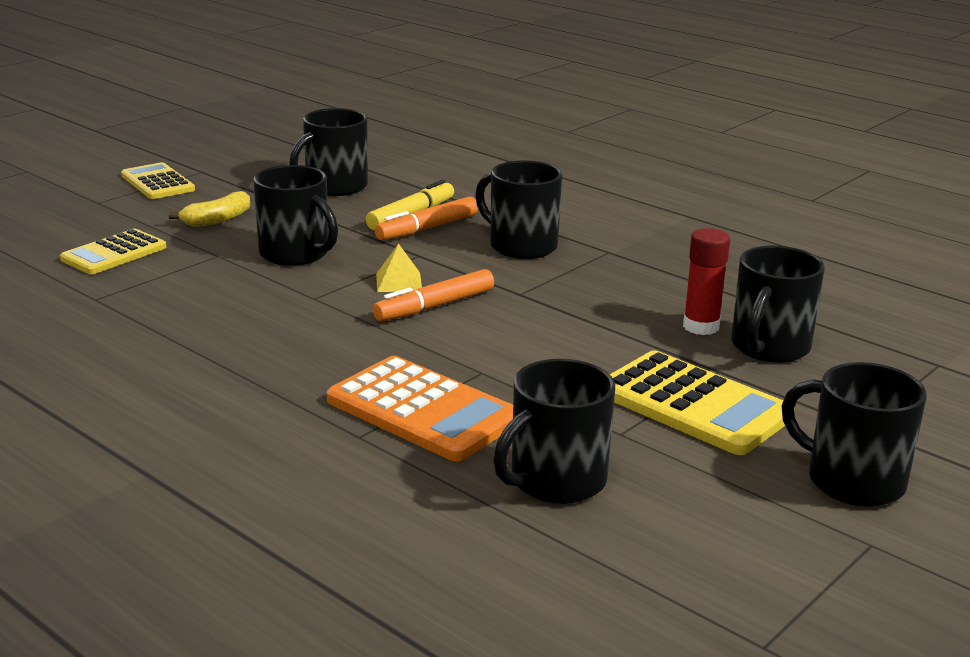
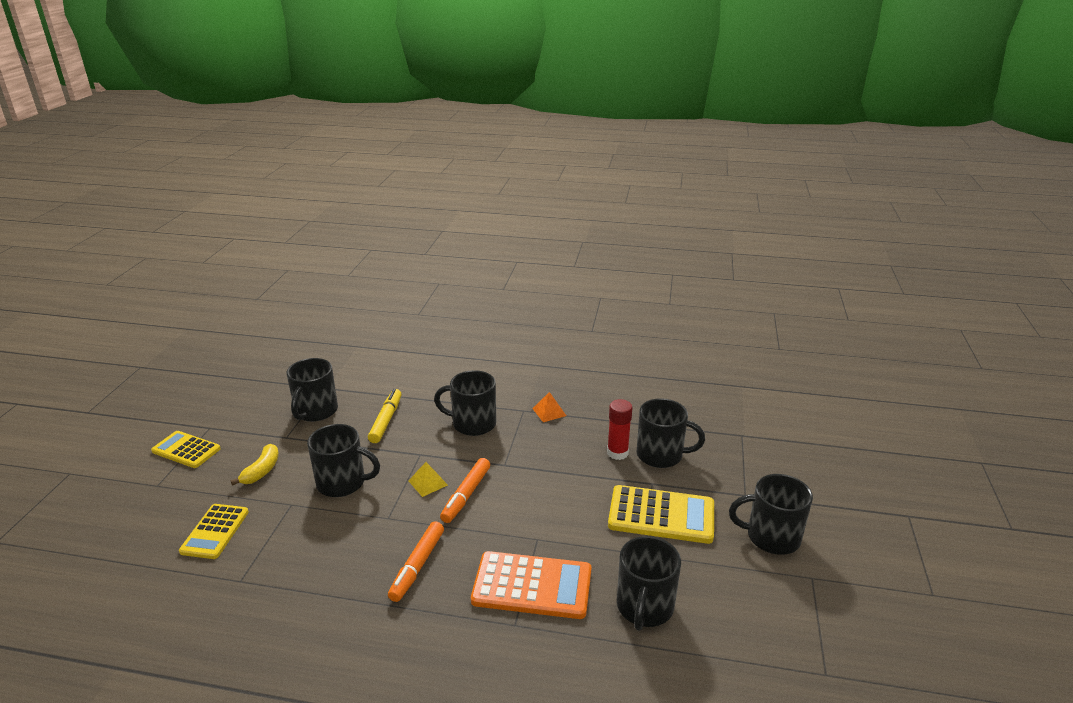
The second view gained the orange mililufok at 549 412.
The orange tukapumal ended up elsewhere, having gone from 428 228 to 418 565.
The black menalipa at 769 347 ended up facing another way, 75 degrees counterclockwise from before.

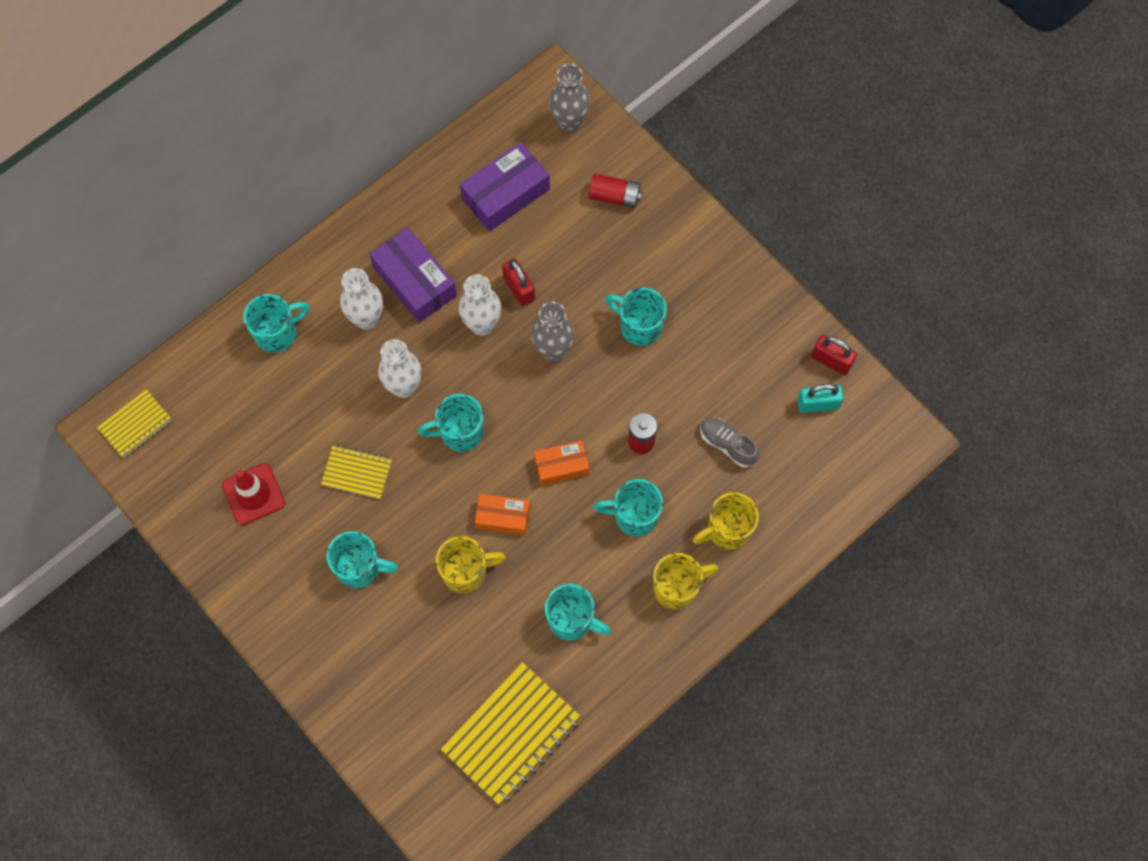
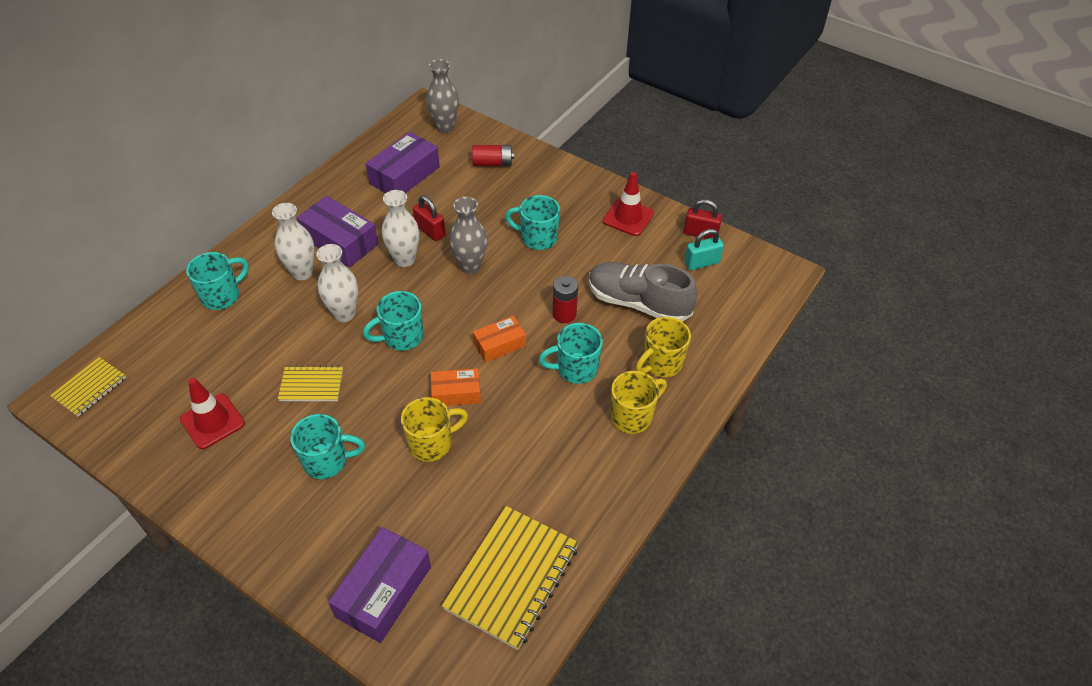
The second view lost the turquoise menalipa at 571 620.
The second view gained the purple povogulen at 383 591.
The second view gained the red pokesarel at 628 217.
The size of the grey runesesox at 727 444 changed by a factor of 1.85.

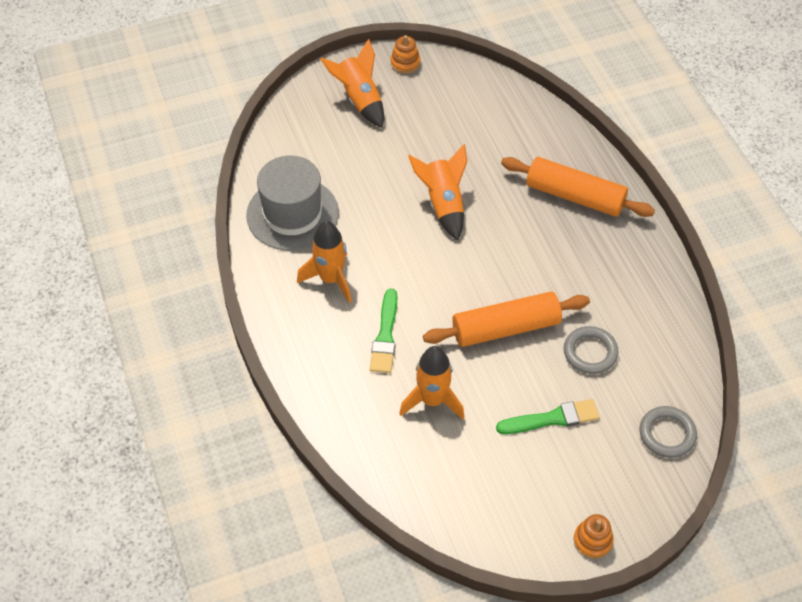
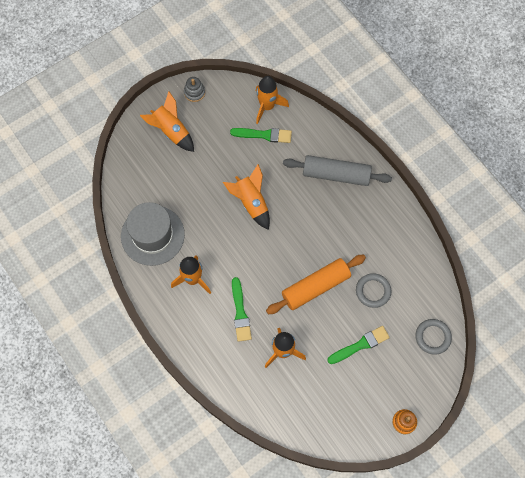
The second view gained the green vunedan at 264 135.
The second view gained the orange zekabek at 267 106.
What was the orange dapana at 405 63 turned into the grey dapana at 194 92.
What was the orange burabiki at 575 196 turned into the grey burabiki at 336 174.

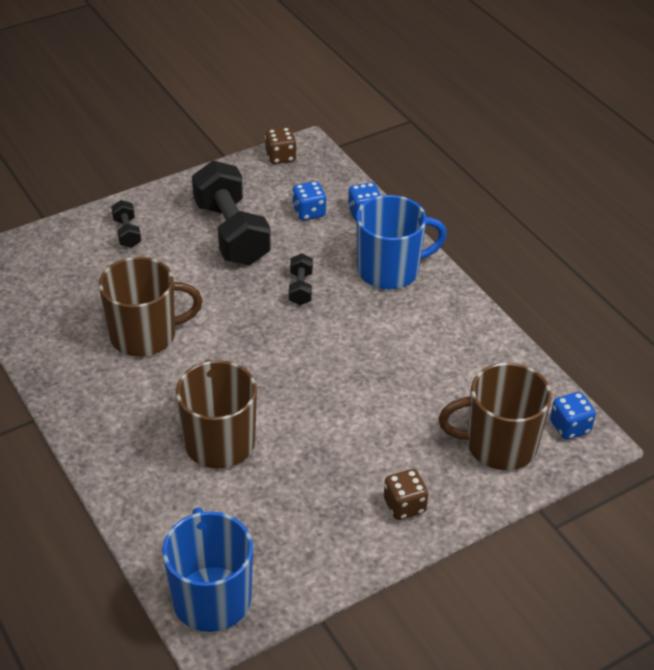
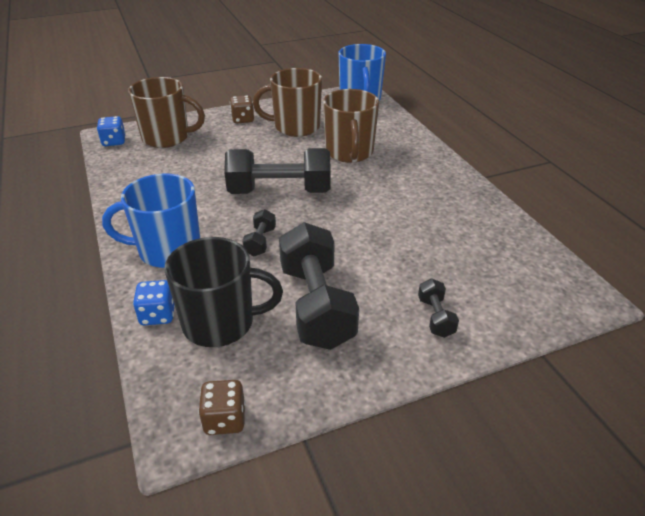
The second view gained the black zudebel at 279 191.
The brown menalipa ended up elsewhere, having gone from 145 335 to 295 127.
Where the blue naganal stood at 309 212, the black menalipa came to stand at 220 323.

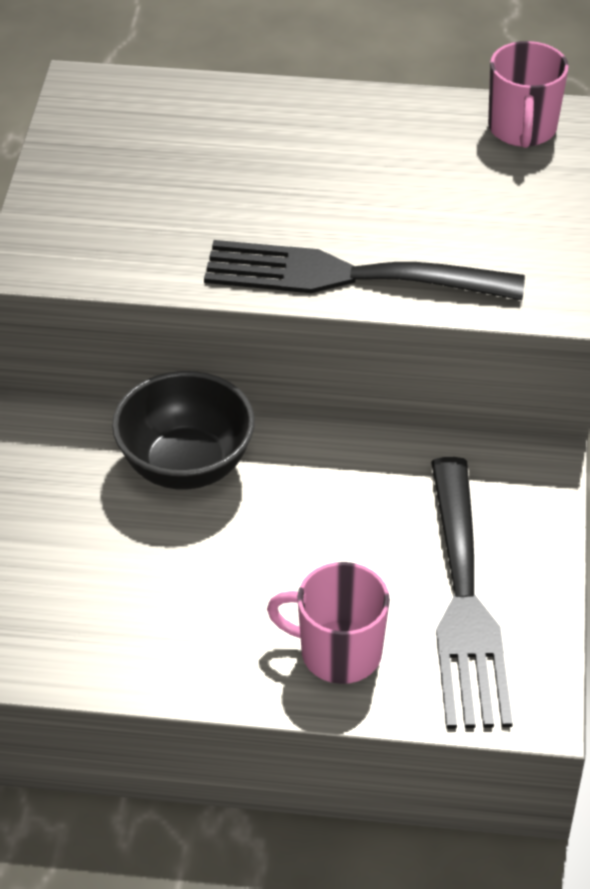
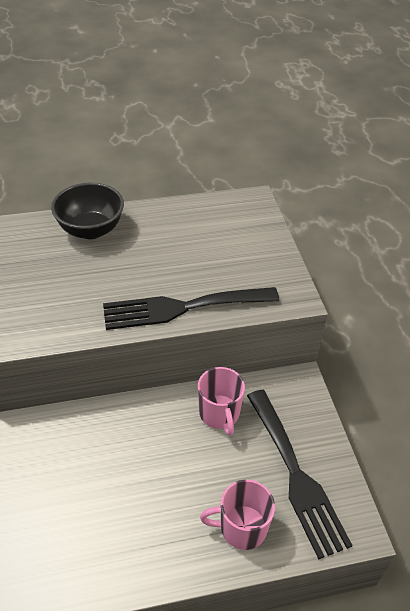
The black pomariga ended up elsewhere, having gone from 186 465 to 91 230.
The pink menalipa ended up elsewhere, having gone from 522 129 to 219 413.

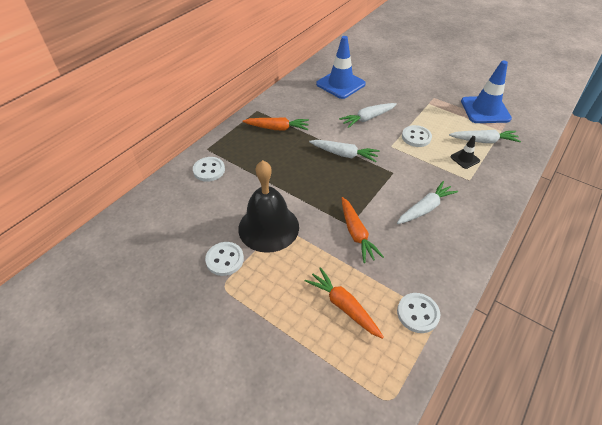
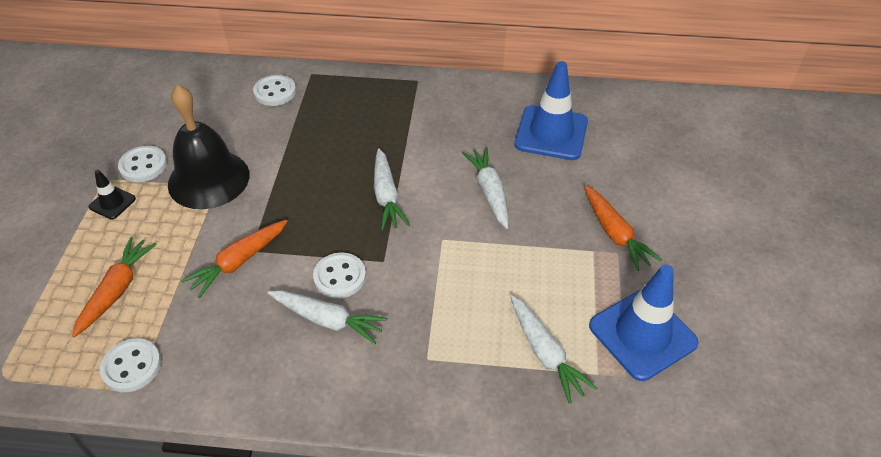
The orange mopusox ended up elsewhere, having gone from 277 128 to 615 234.
The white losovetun ended up elsewhere, having gone from 416 137 to 340 277.
The black pokesarel ended up elsewhere, having gone from 465 159 to 112 203.
The white mopusox at 367 118 ended up facing another way, 45 degrees clockwise from before.

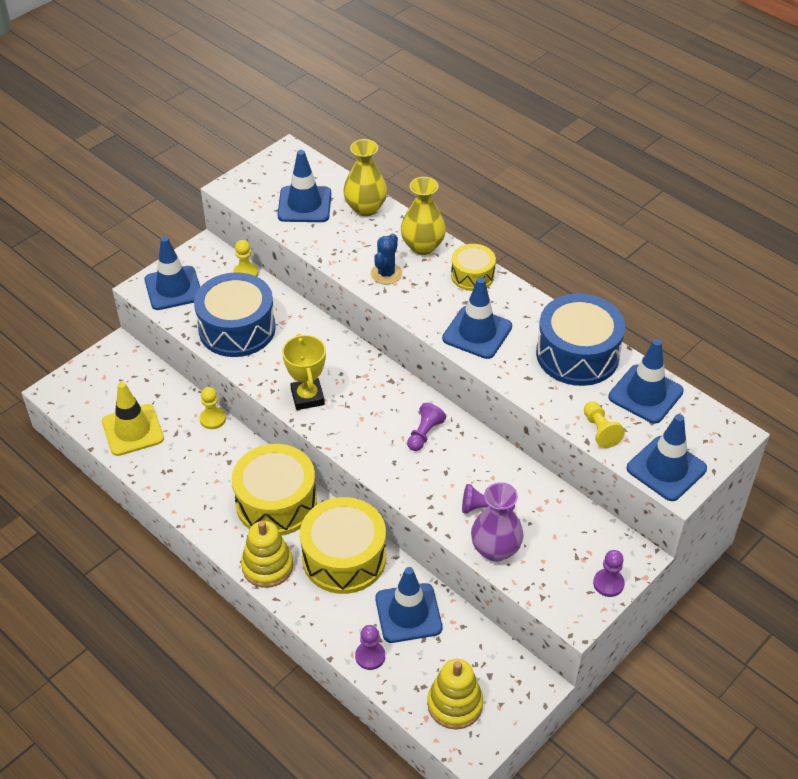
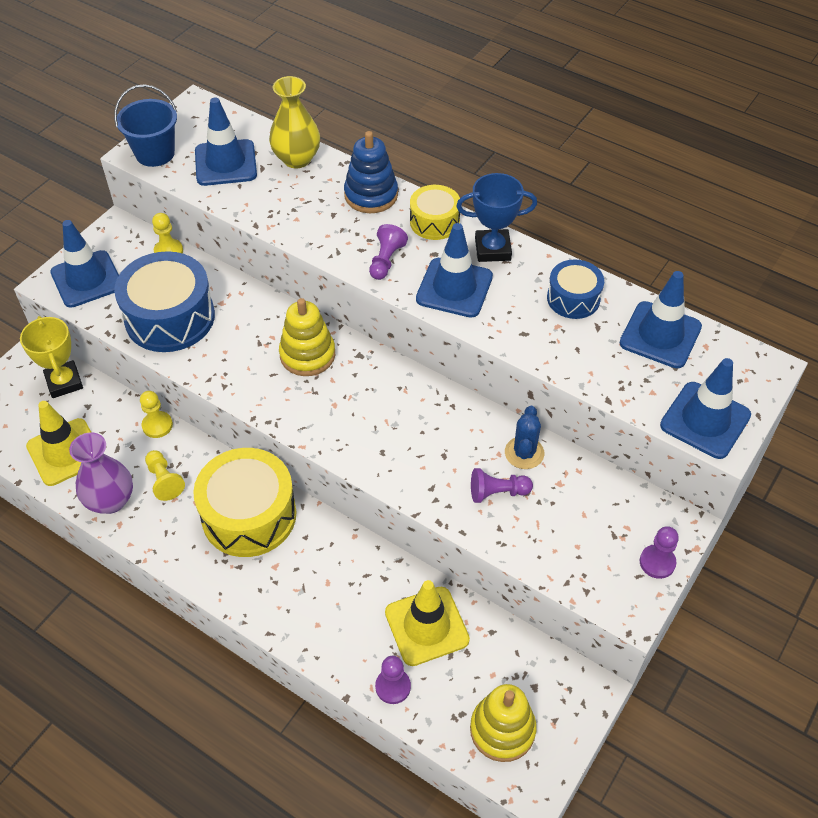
The second view lost the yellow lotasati at 344 557.
The second view gained the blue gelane at 155 153.
The second view gained the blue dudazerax at 492 249.
The yellow dapana ended up elsewhere, having gone from 267 566 to 307 355.
The yellow dudazerax ended up elsewhere, having gone from 307 397 to 64 382.
The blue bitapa ended up elsewhere, having gone from 386 274 to 524 453.
The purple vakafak ended up elsewhere, having gone from 424 434 to 386 260.
The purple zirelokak ended up elsewhere, having gone from 495 549 to 110 500.
The yellow vakafak ended up elsewhere, having gone from 600 431 to 164 481.
Where the yellow zirelokak stood at 422 246, the blue dapana came to stand at 371 195.
What was the blue pokesarel at 408 613 turned into the yellow pokesarel at 426 626.
The size of the blue lotasati at 577 354 changed by a factor of 0.55.

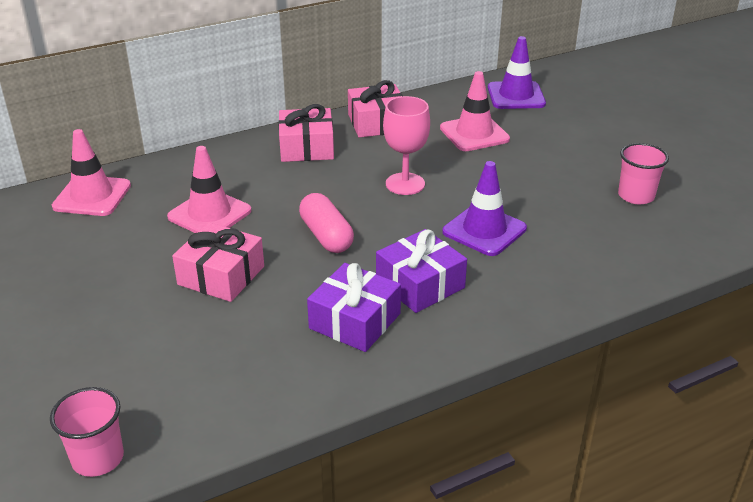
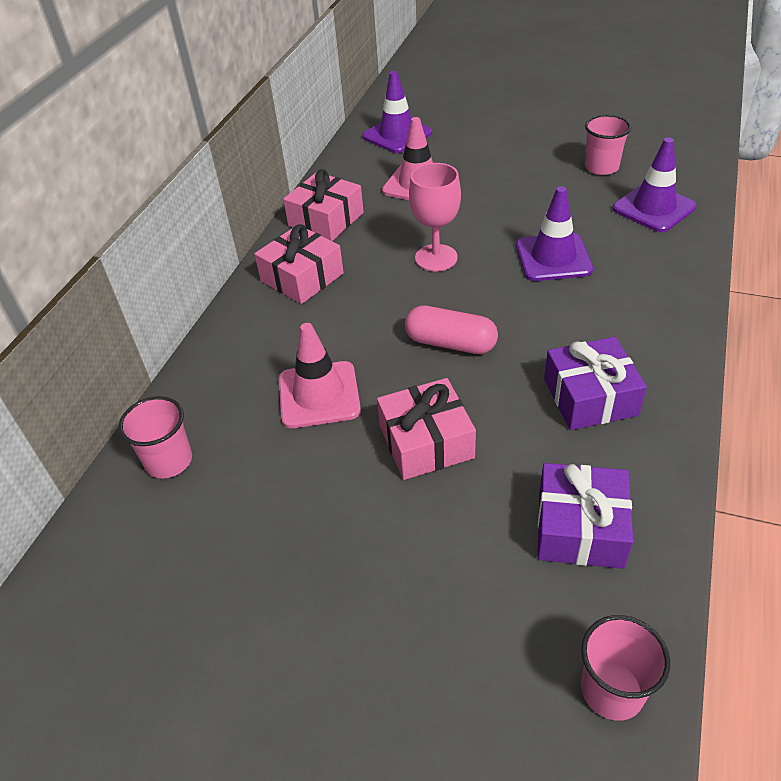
The second view gained the purple pokesarel at 653 208.
The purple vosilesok ended up elsewhere, having gone from 420 284 to 580 528.
Where the pink pokesarel stood at 92 196, the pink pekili came to stand at 169 461.

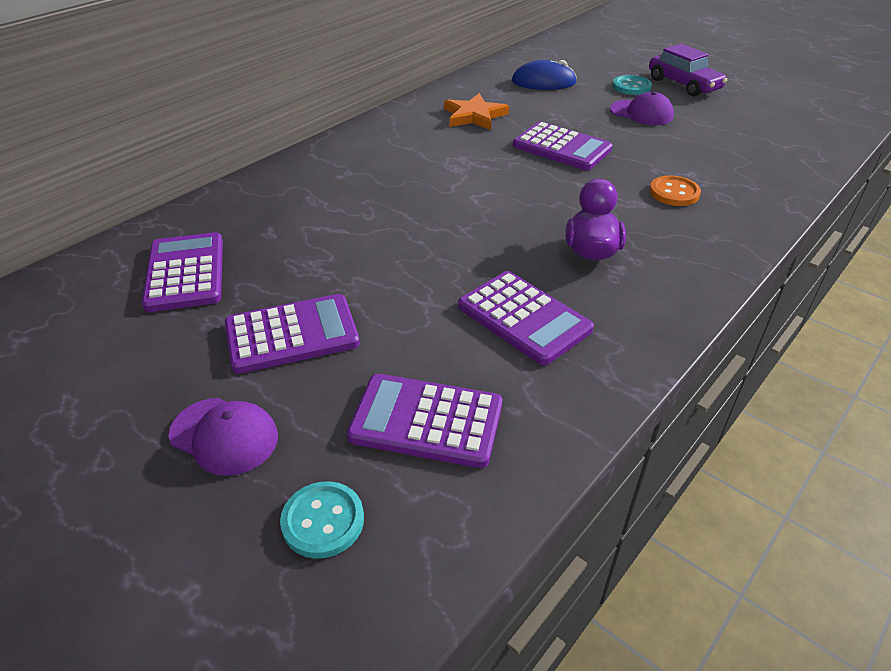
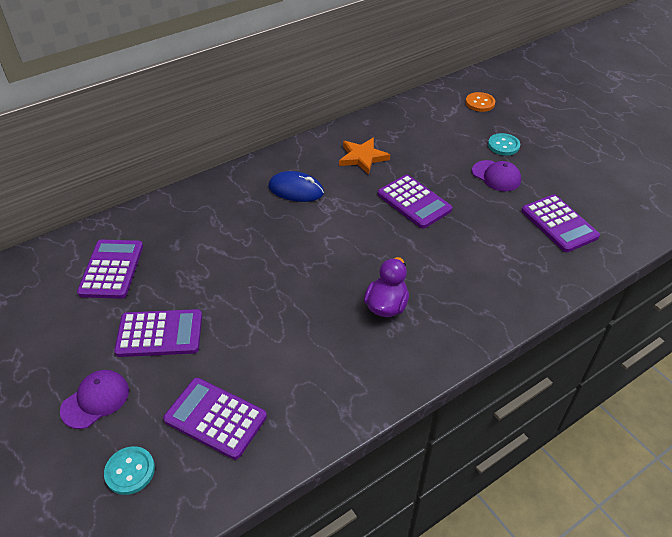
The second view lost the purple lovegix at 683 84.
The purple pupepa ended up elsewhere, having gone from 524 318 to 559 224.
The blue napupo ended up elsewhere, having gone from 543 82 to 296 190.
The orange losovetun ended up elsewhere, having gone from 674 193 to 480 103.
The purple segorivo at 224 436 ended up facing another way, 90 degrees counterclockwise from before.

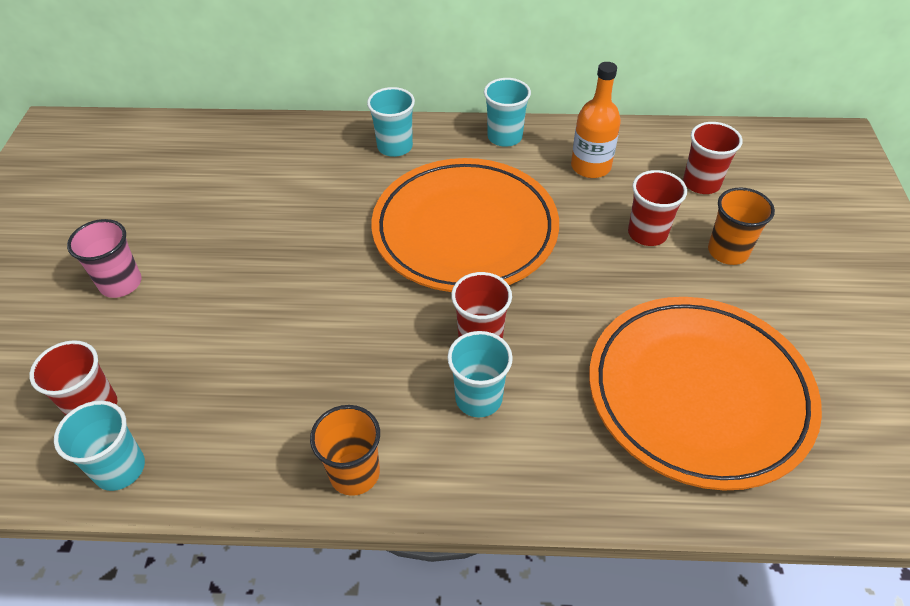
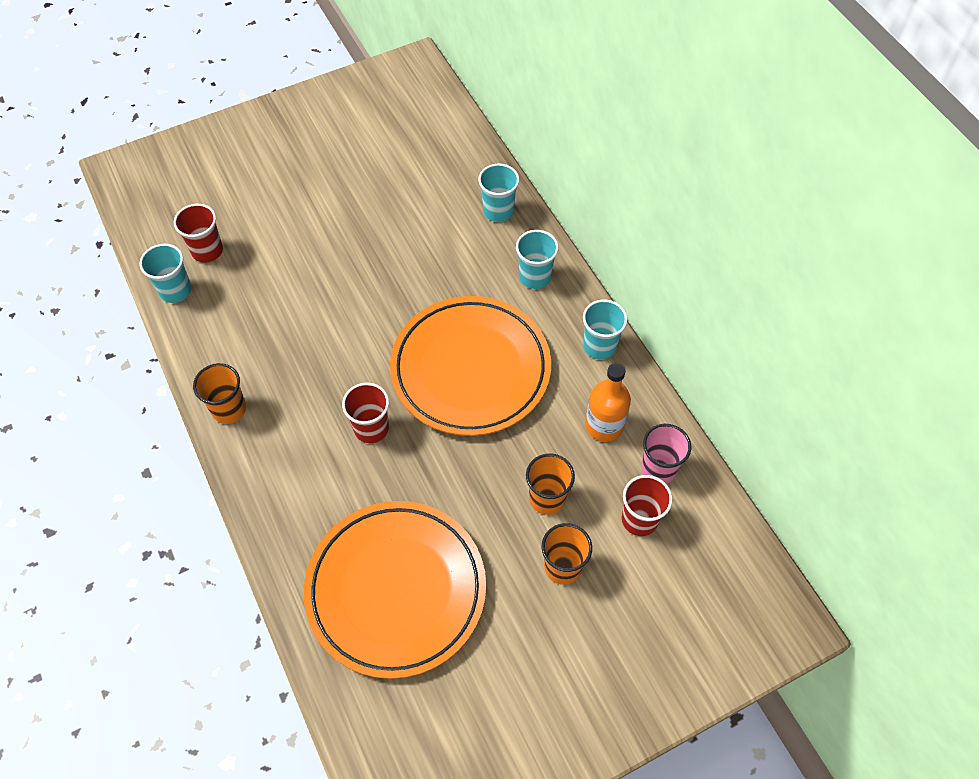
The pink pekili ended up elsewhere, having gone from 121 283 to 658 469.
The turquoise pekili ended up elsewhere, having gone from 478 398 to 498 211.
What was the red pekili at 647 233 turned into the orange pekili at 547 498.

